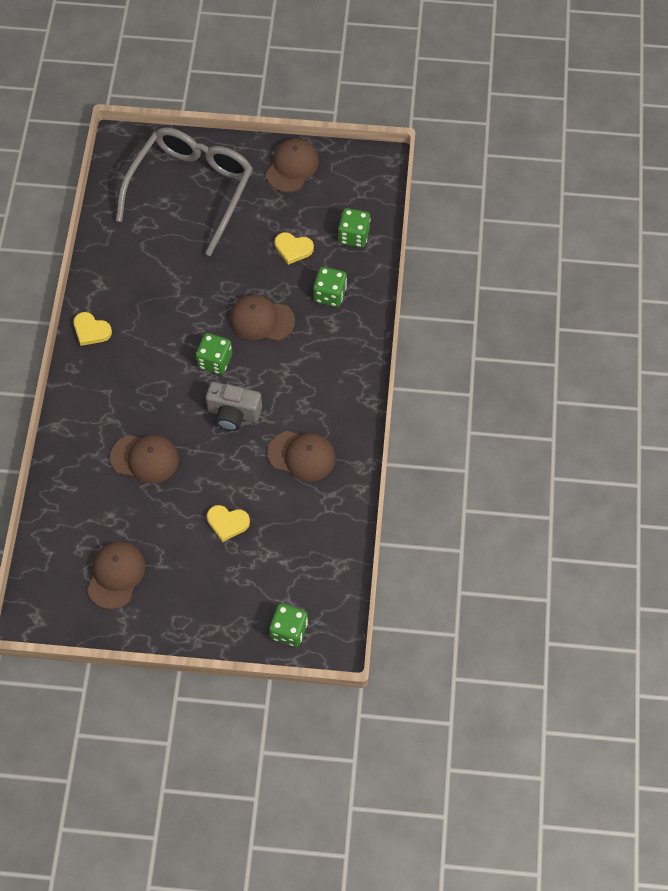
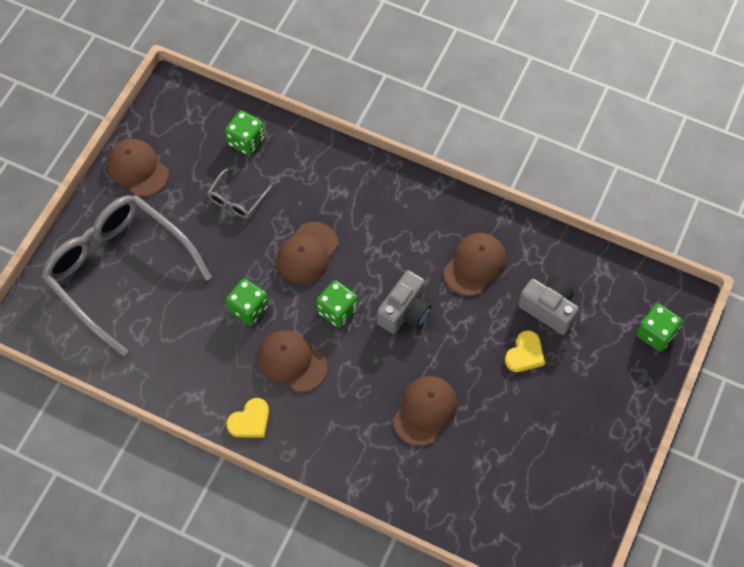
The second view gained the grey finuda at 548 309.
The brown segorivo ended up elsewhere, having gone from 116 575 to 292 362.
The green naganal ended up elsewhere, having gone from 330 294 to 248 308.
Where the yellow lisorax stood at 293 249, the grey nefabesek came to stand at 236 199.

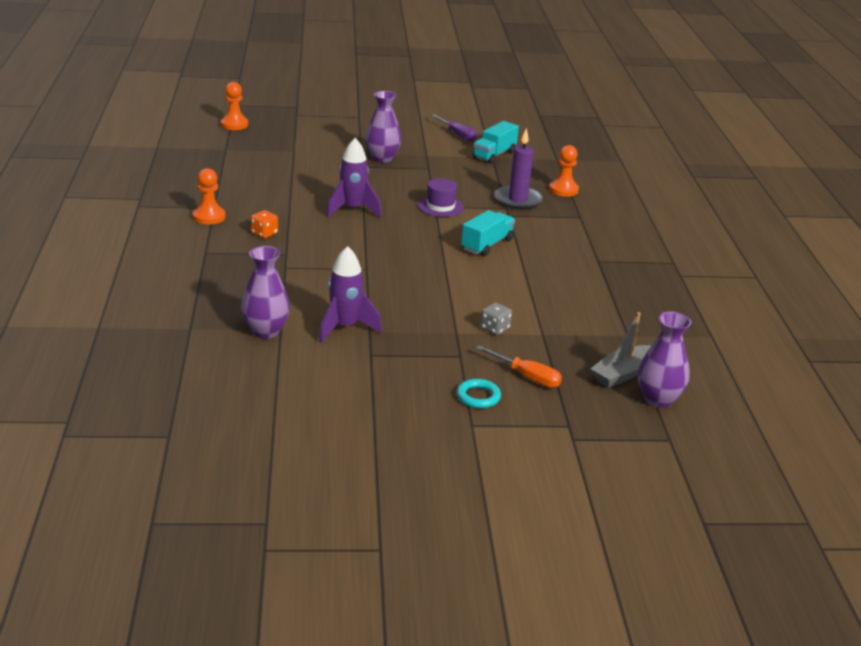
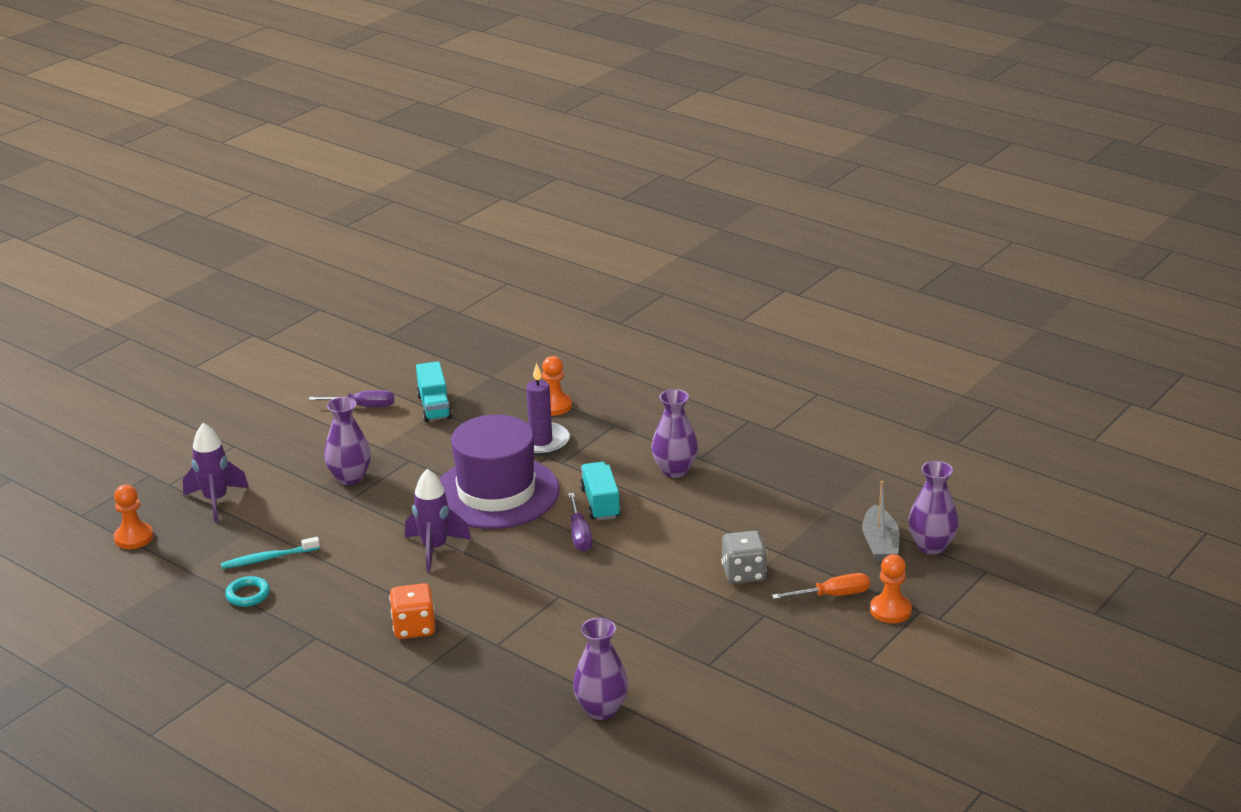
The second view gained the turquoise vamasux at 268 558.
The second view gained the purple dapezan at 579 535.
The second view gained the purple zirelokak at 675 470.
The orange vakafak ended up elsewhere, having gone from 209 217 to 890 610.
The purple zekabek ended up elsewhere, having gone from 345 328 to 216 500.
The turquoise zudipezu ended up elsewhere, having gone from 478 397 to 248 595.
The size of the orange naganal at 264 233 changed by a factor of 1.58.
The size of the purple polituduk at 440 206 changed by a factor of 2.27.
The size of the grey naganal at 495 329 changed by a factor of 1.58.

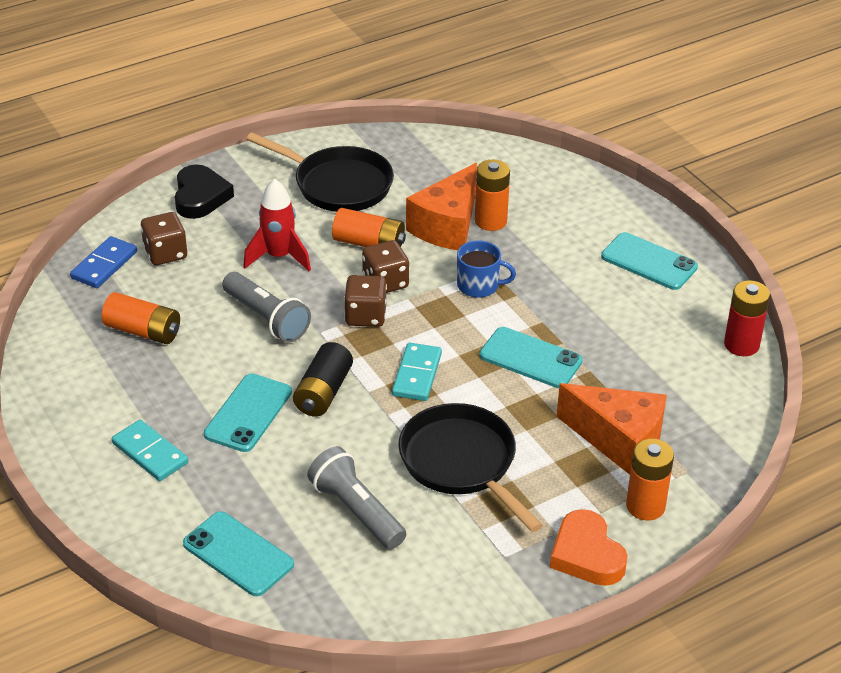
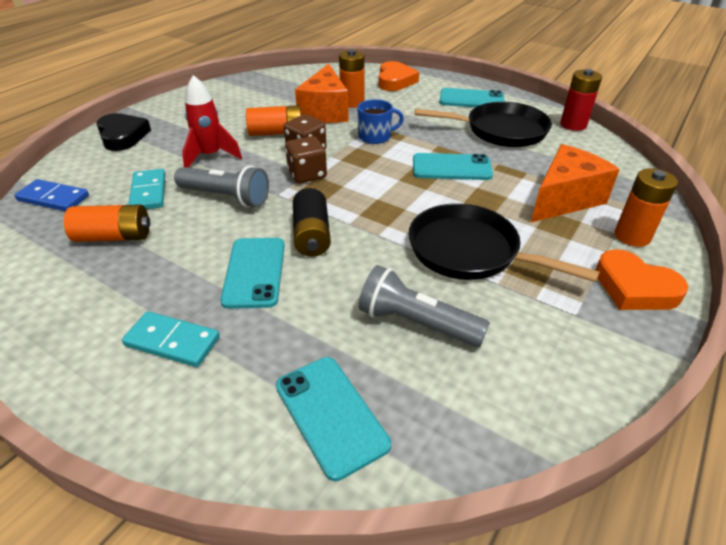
The second view lost the brown naganal at 165 253.
The second view gained the orange lisorax at 395 81.
The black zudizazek ended up elsewhere, having gone from 337 184 to 500 131.
The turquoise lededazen ended up elsewhere, having gone from 416 374 to 148 192.
The blue lededazen at 104 265 ended up facing another way, 75 degrees counterclockwise from before.
The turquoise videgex at 238 554 ended up facing another way, 45 degrees clockwise from before.
The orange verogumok at 618 441 ended up facing another way, 45 degrees counterclockwise from before.

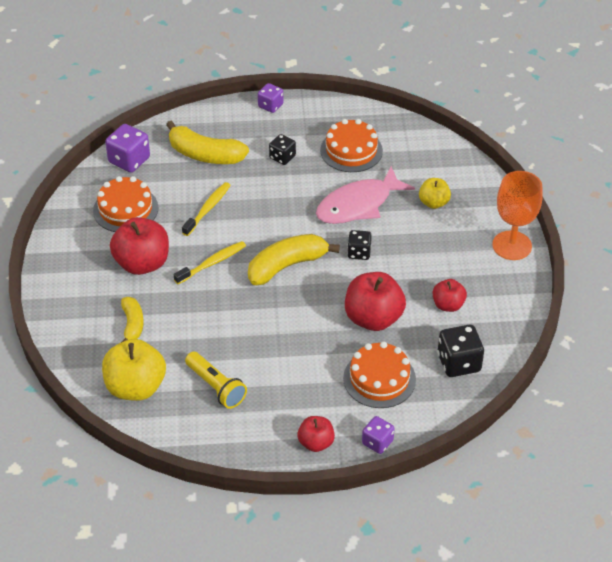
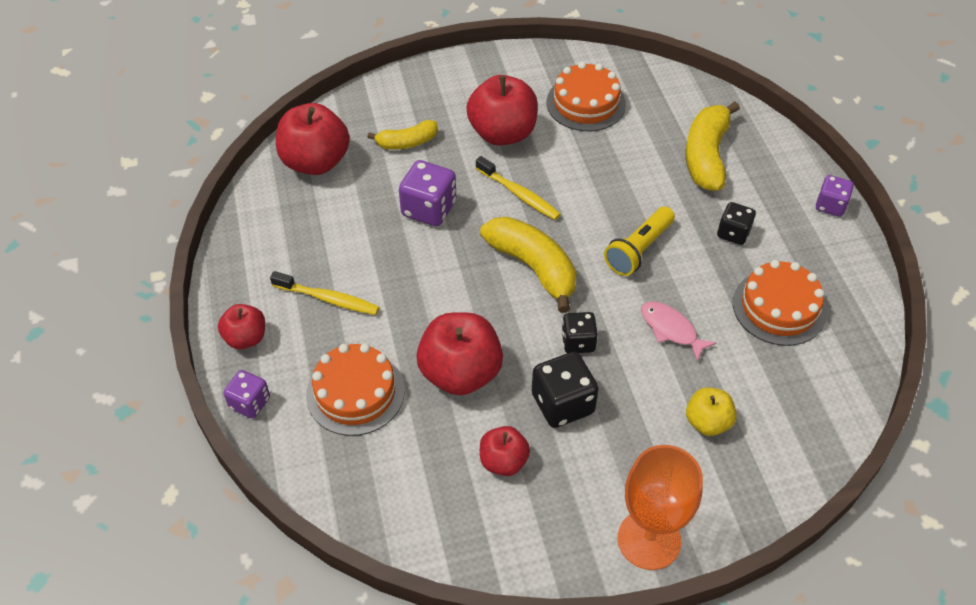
The purple naganal ended up elsewhere, having gone from 129 160 to 429 209.
The yellow vamasux ended up elsewhere, having gone from 208 209 to 328 299.
The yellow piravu ended up elsewhere, having gone from 216 387 to 639 250.
The black naganal ended up elsewhere, having gone from 458 363 to 562 404.
What was the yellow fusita at 136 387 turned into the red fusita at 315 162.
The size of the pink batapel at 358 205 changed by a factor of 0.54.

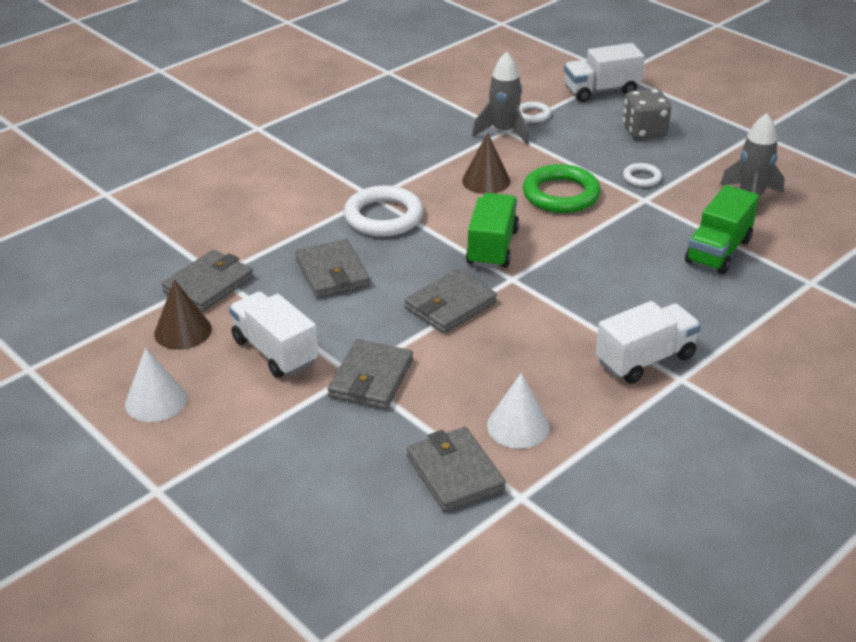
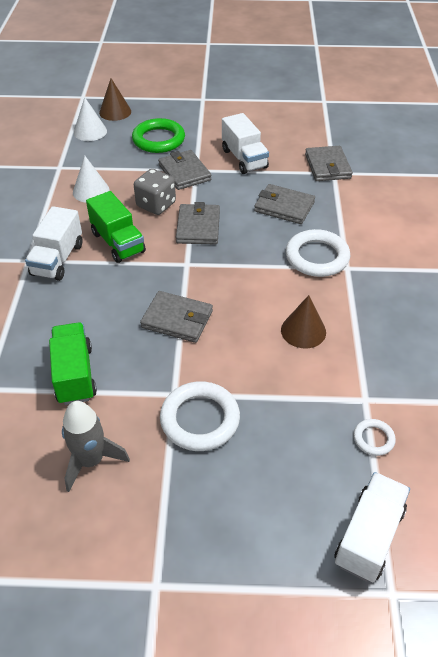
The second view lost the grey zekabek at 503 132.
The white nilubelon ended up elsewhere, having gone from 156 401 to 90 131.
The brown nilubelon ended up elsewhere, having gone from 183 331 to 115 112.
The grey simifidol ended up elsewhere, having gone from 455 473 to 177 319.
The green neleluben ended up elsewhere, having gone from 492 247 to 118 242.
The green zudipezu ended up elsewhere, having gone from 561 194 to 158 139.
The grey naganal ended up elsewhere, having gone from 644 131 to 156 205.
The white neleluben at 275 351 ended up facing another way, 60 degrees clockwise from before.
The size of the white zudipezu at 642 178 changed by a factor of 1.97.

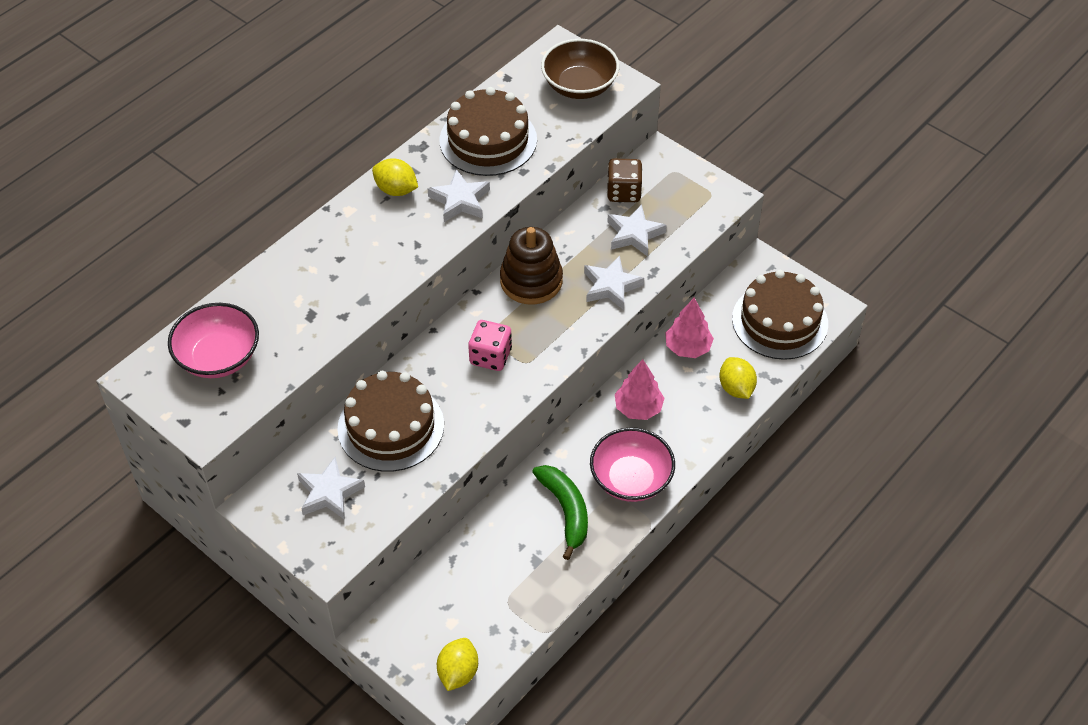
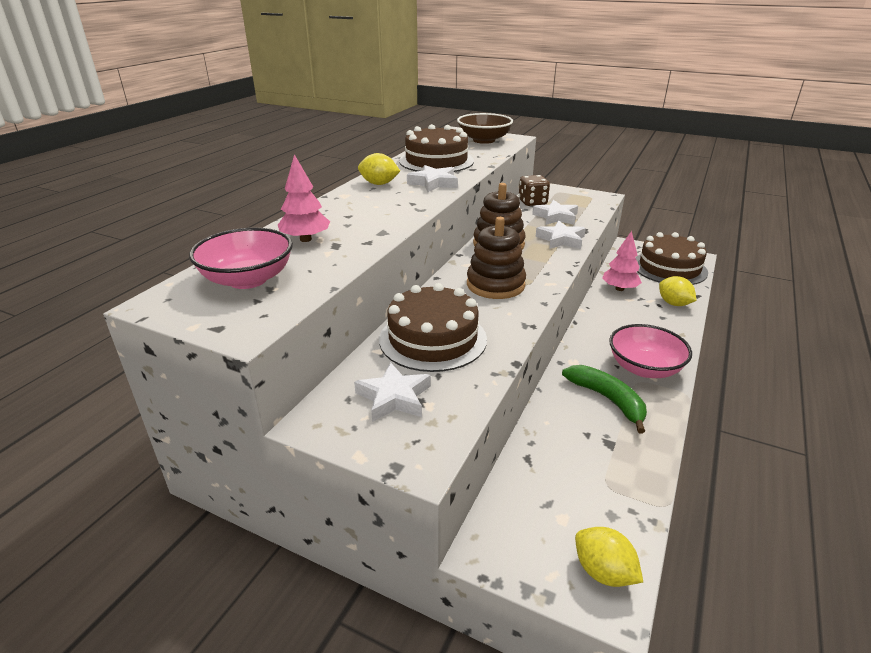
The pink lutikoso ended up elsewhere, having gone from 638 408 to 305 239.
Where the pink naganal stood at 490 356, the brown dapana came to stand at 495 285.
The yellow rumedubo at 458 672 ended up facing another way, 45 degrees counterclockwise from before.

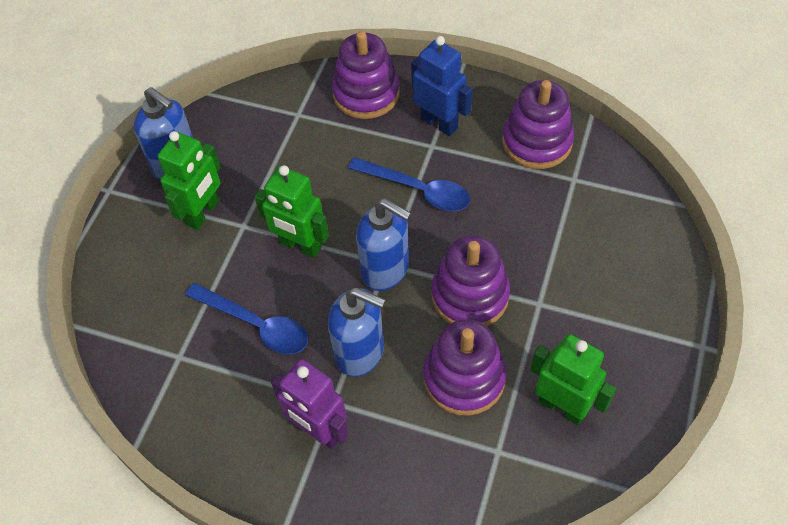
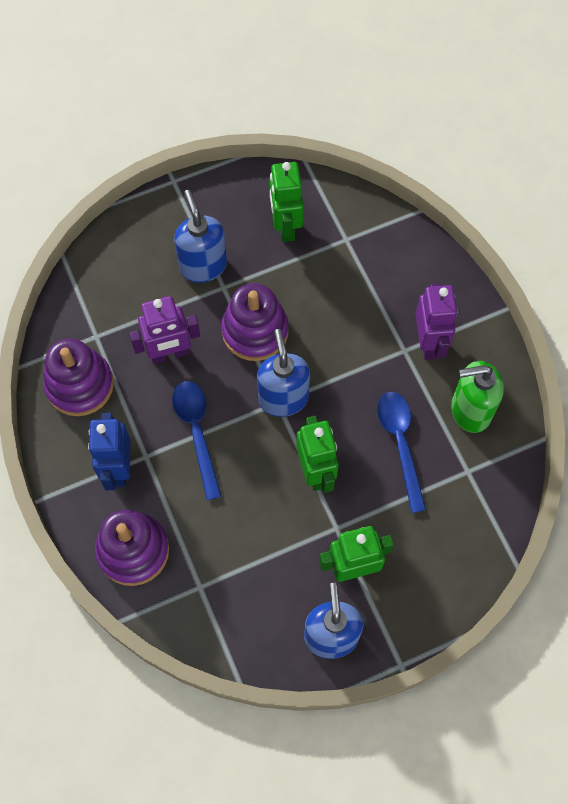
The second view lost the purple dapana at 464 378.
The second view gained the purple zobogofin at 169 354.
The second view gained the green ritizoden at 470 410.
The blue ritizoden ended up elsewhere, having gone from 360 352 to 203 266.

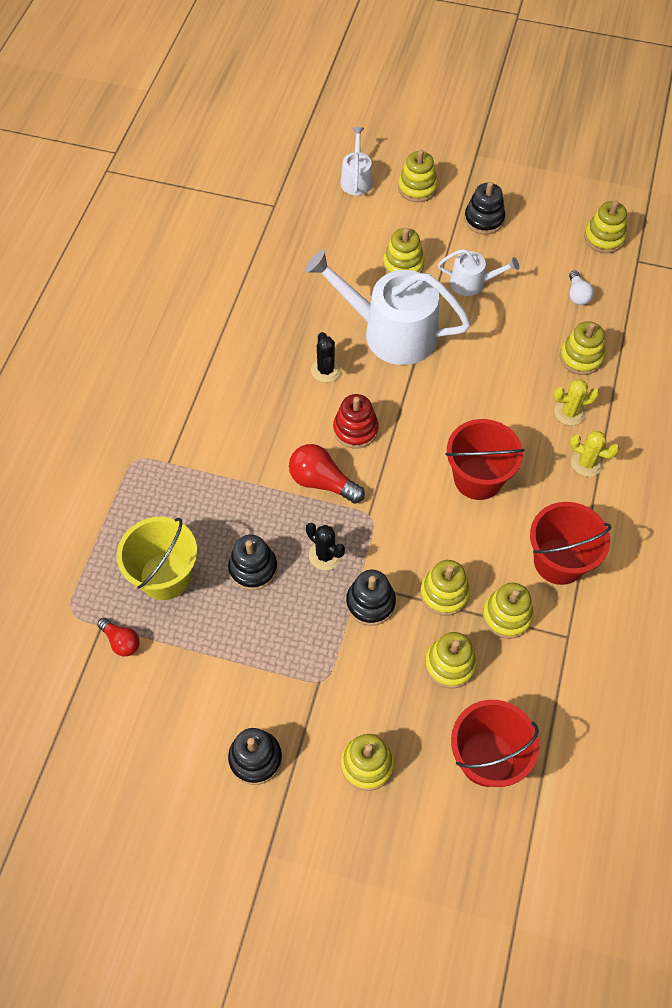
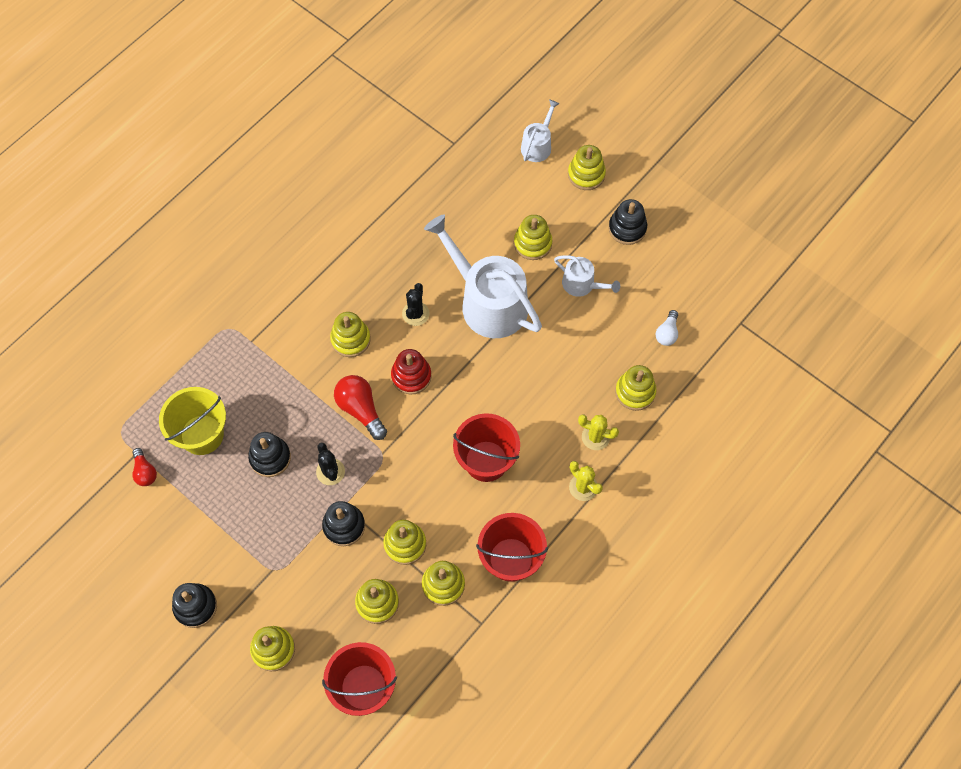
The yellow dapana ended up elsewhere, having gone from 604 238 to 350 339.

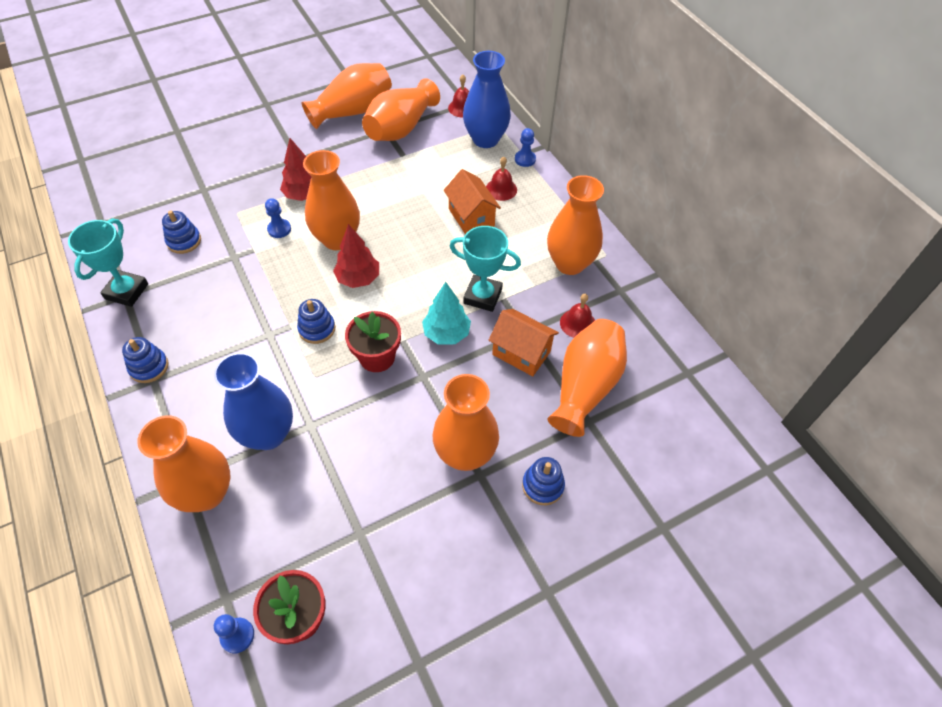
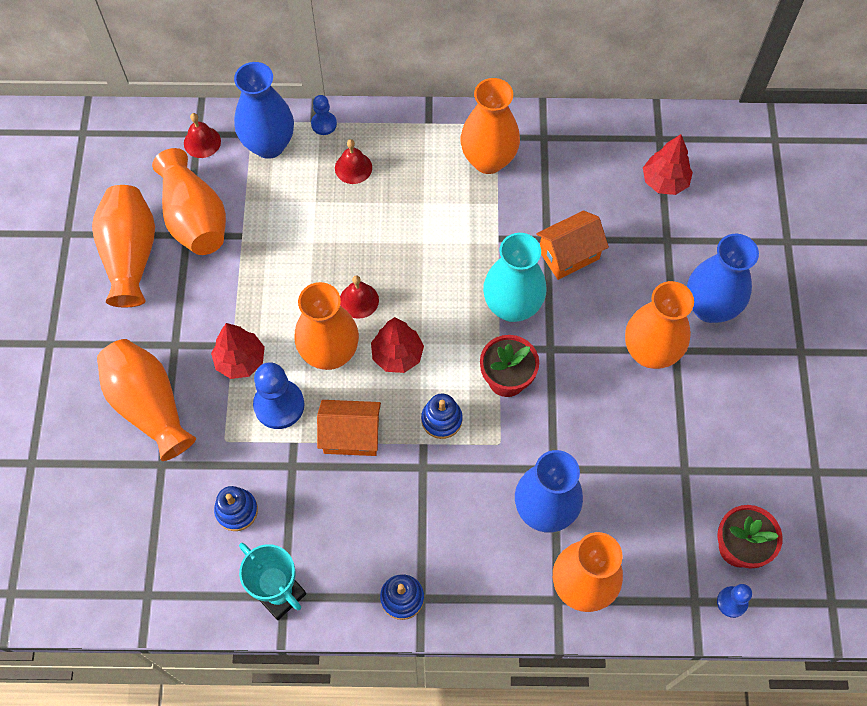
The second view lost the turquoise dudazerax at 482 296.
The second view gained the red lutikoso at 664 181.
The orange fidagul ended up elsewhere, having gone from 471 217 to 351 436.
The orange zirelokak ended up elsewhere, having gone from 585 386 to 149 405.
The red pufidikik ended up elsewhere, having gone from 578 323 to 359 300.
Where the turquoise lutikoso stood at 446 333, the turquoise zirelokak came to stand at 512 306.
Where the blue dapana stood at 542 485, the blue zirelokak came to stand at 709 307.
The size of the blue vakafak at 279 229 changed by a factor of 1.78.

